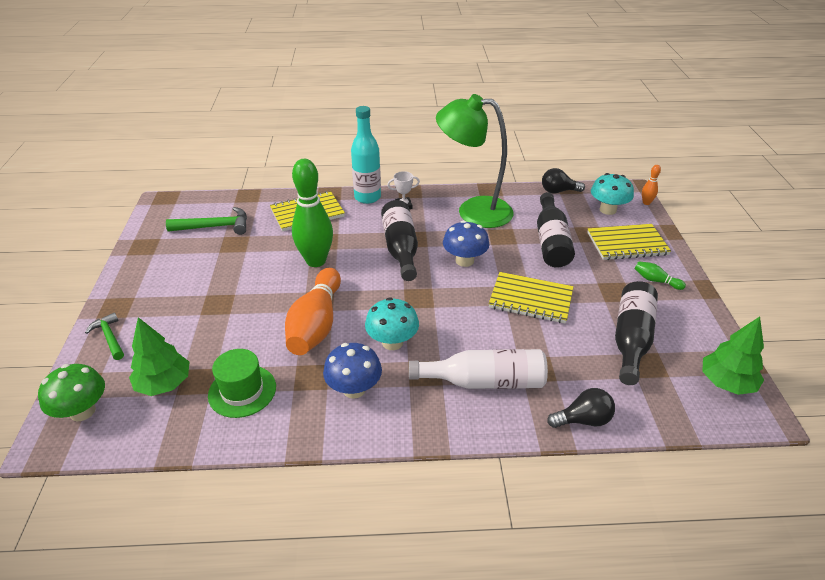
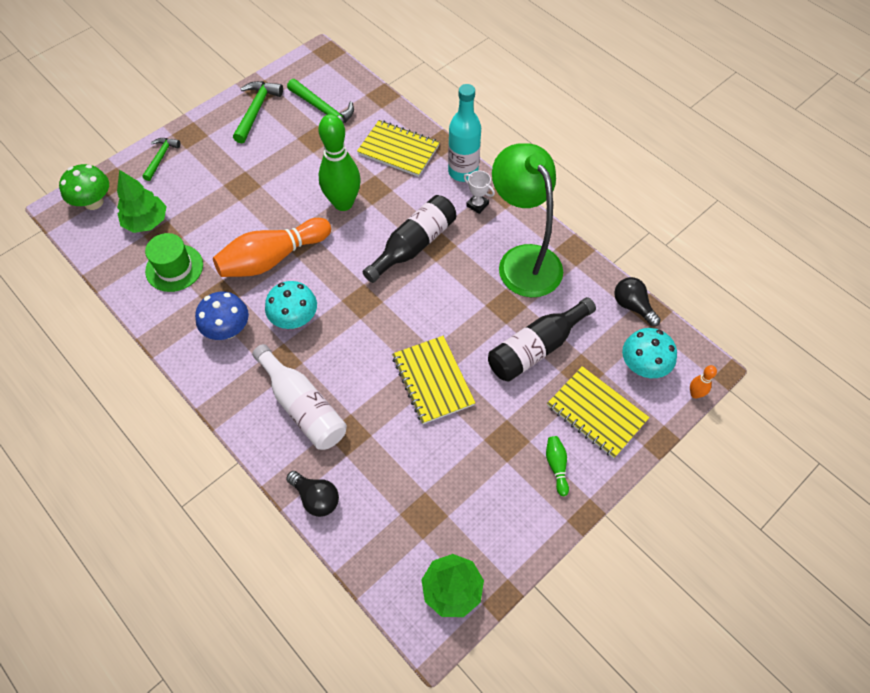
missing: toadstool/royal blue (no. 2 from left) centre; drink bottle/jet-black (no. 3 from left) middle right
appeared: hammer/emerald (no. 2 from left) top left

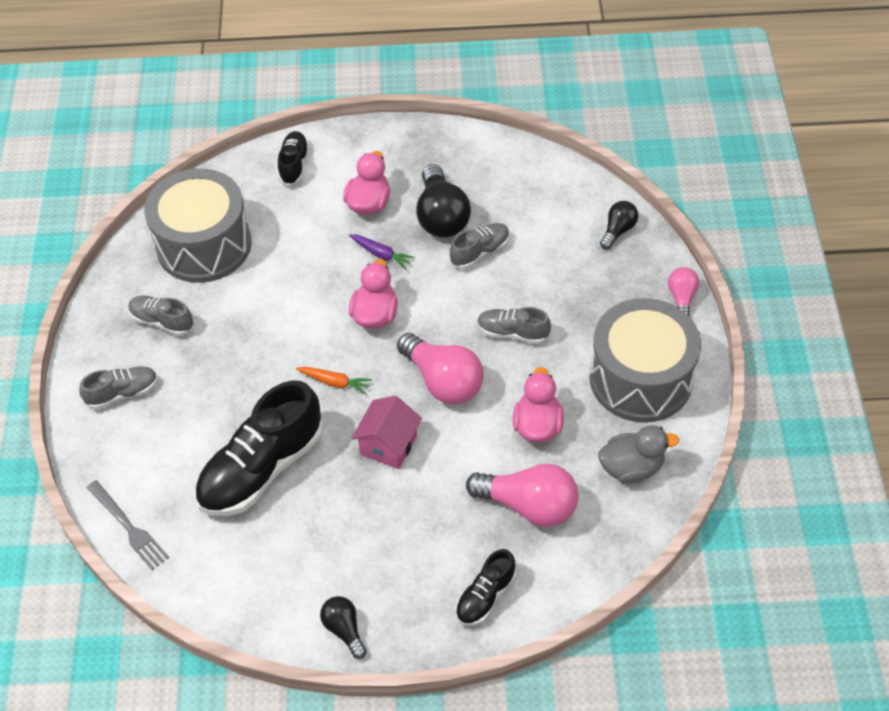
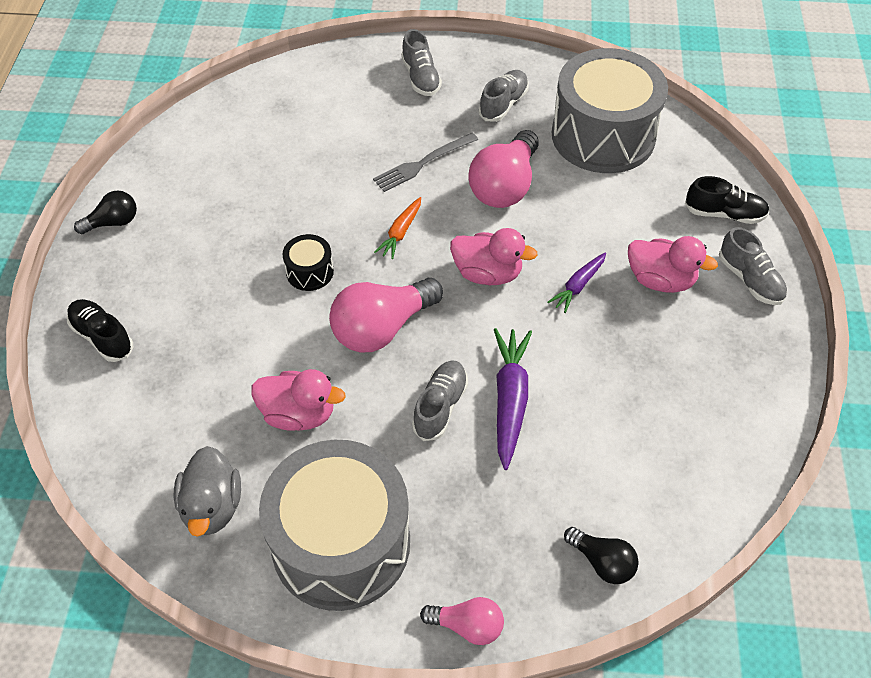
missing: sneaker/jet-black (no. 1 from left) middle left; lightbulb/jet-black (no. 2 from left) top centre
appeared: toy carrot/violet (no. 1 from left) centre
relocated: table fork/gray bottom left to top centre; sneaker/gray (no. 3 from left in the first image) centre to sneaker/gray (no. 4 from left) middle right; lightbulb/pink (no. 2 from left in the first image) bottom centre to lightbulb/pink (no. 3 from left) top centre
exchanged: cottage/pink centre to snare drum/jet-black centre

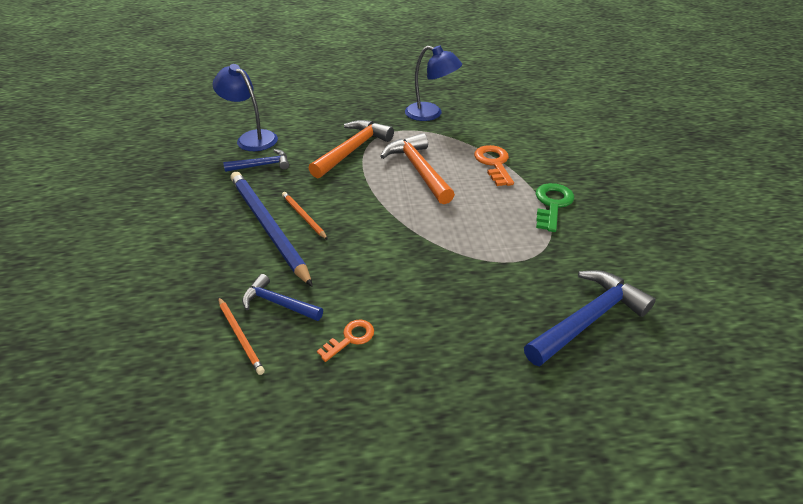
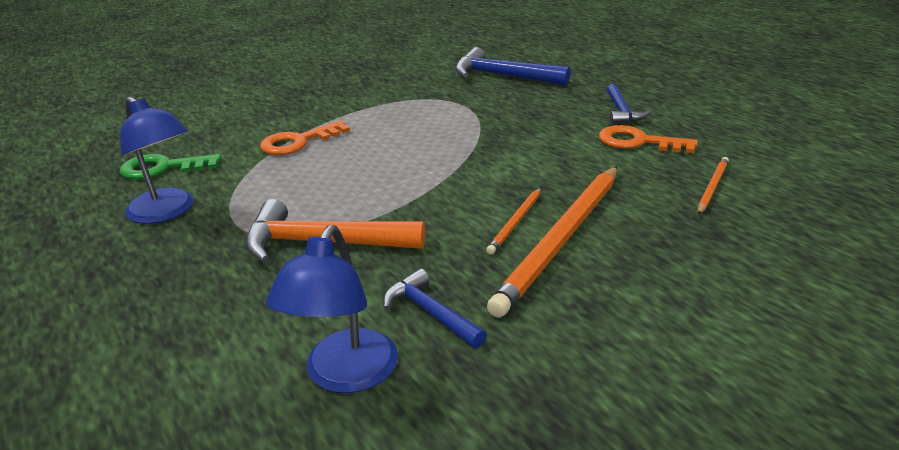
missing: hammer/bright orange (no. 2 from left) centre
relocated: hammer/royal blue (no. 2 from left in the first image) centre to hammer/royal blue (no. 3 from left) top right; key/emerald middle right to middle left
colour: lead pencil/royal blue centre to lead pencil/bright orange (no. 2 from left) centre
spun: lamp/royal blue (no. 2 from left in the first image) top centre = middle left 135 degrees clockwise
size: key/bright orange (no. 1 from left in the first image) bottom centre = top right x1.62

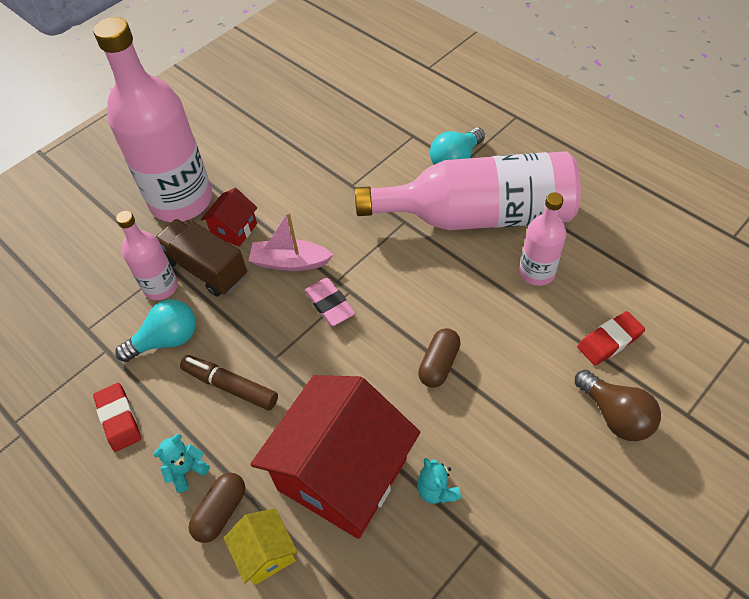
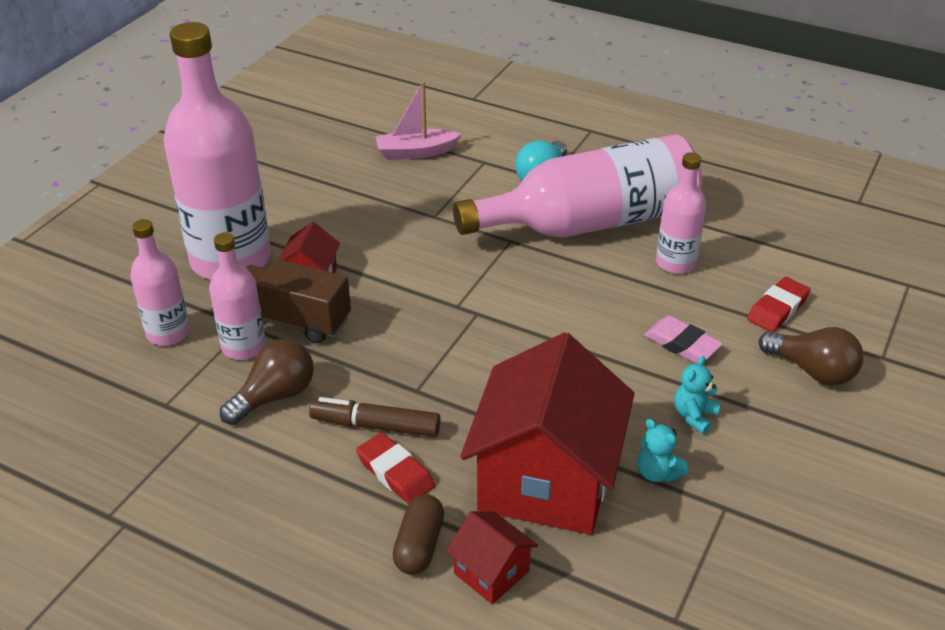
missing: pill/russet (no. 2 from left) centre
appeared: drink bottle/pink (no. 1 from left) middle left
relocated: gum eraser/crimson (no. 1 from left) bottom left to bottom centre; teddy/aqua (no. 1 from left in the first image) bottom left to teddy/aqua (no. 2 from left) middle right; boat/pink centre to top centre; gum eraser/pink centre to middle right
colour: lightbulb/aqua (no. 1 from left) middle left to lightbulb/russet (no. 1 from left) middle left; cottage/yellow bottom centre to cottage/crimson (no. 2 from left) bottom centre

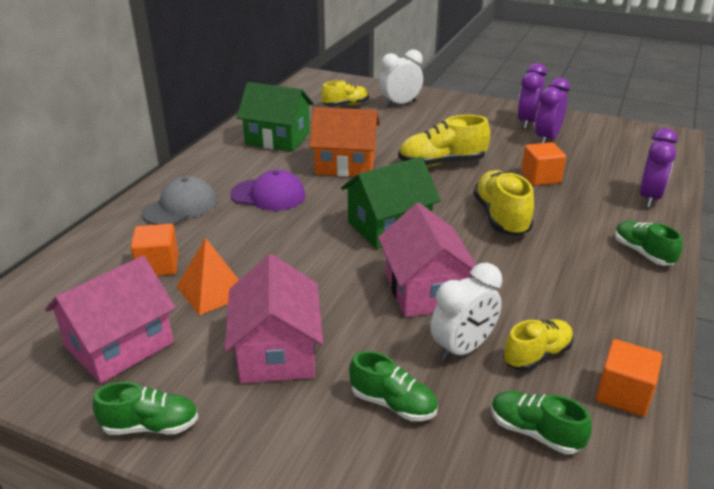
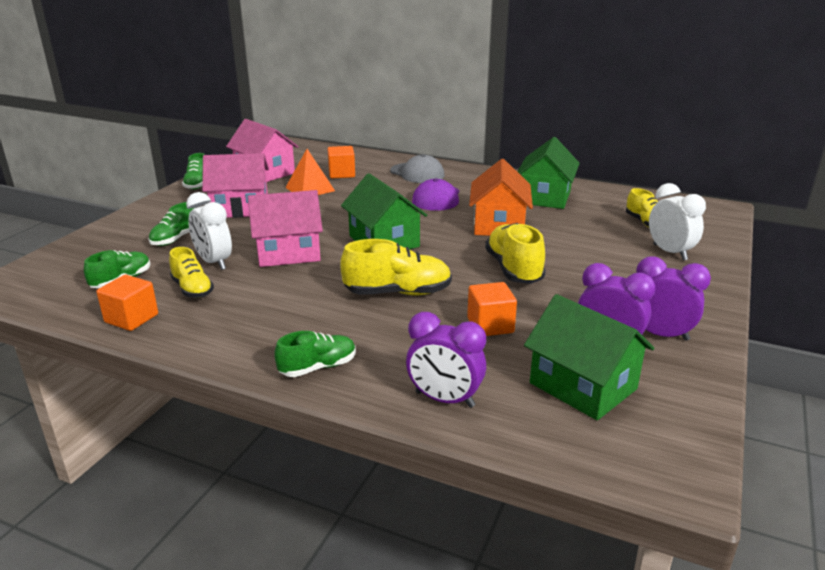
appeared: cottage/emerald (no. 3 from left) middle right

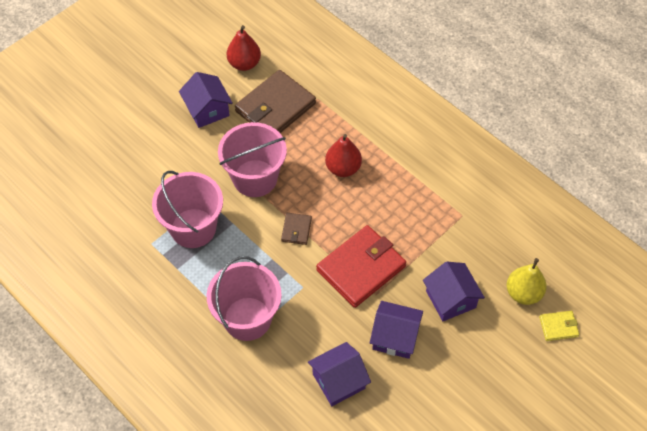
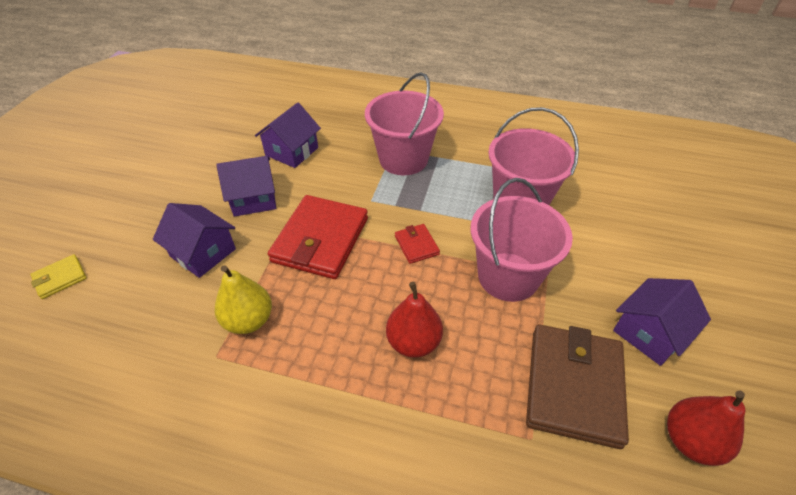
relocated: pear/yellow middle right to middle left
colour: card wallet/russet (no. 2 from left) centre to card wallet/crimson (no. 2 from left) centre
spun: cottage/violet (no. 1 from left in the first image) top left = middle right 75 degrees counterclockwise

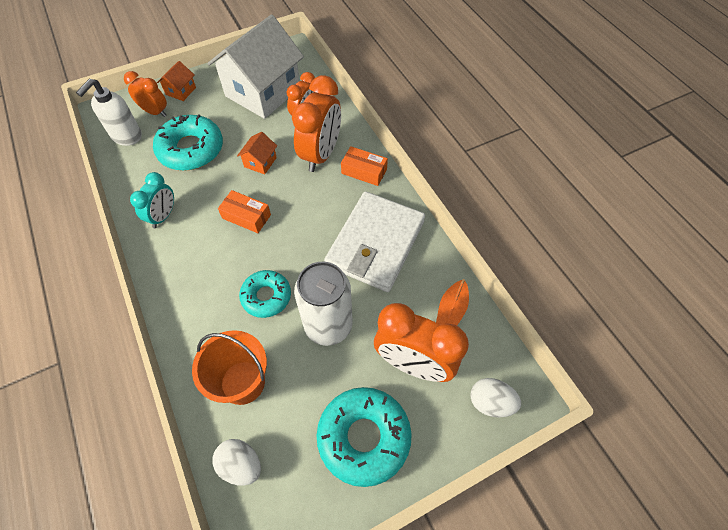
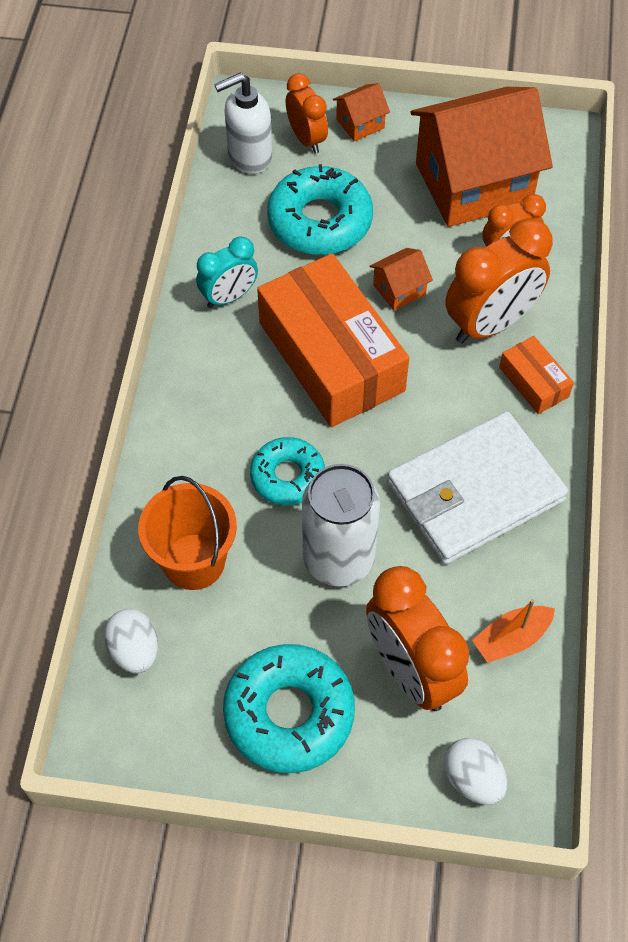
colour: cottage/white top centre to cottage/bright orange (no. 3 from left) top right
size: box/bright orange (no. 1 from left) centre = centre x2.23

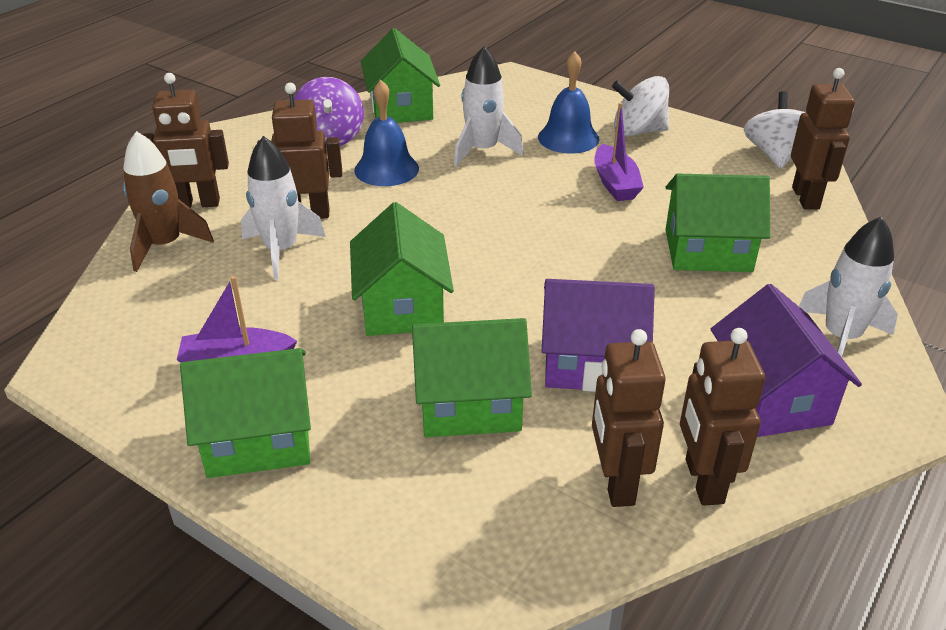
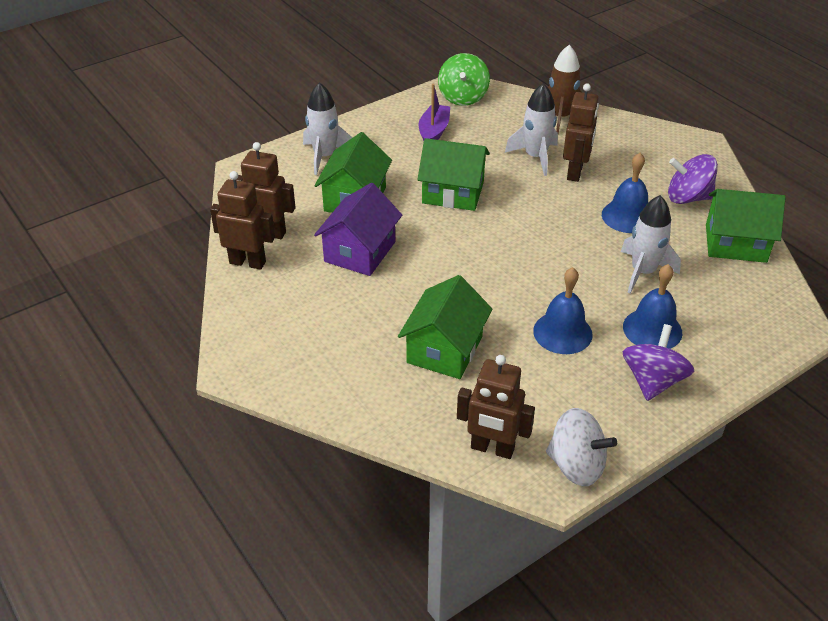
missing: robot figure/russet (no. 1 from left) top left; cottage/emerald (no. 1 from left) middle left; cottage/violet (no. 2 from left) middle right
appeared: spinning top/emerald top centre
relocated: rocket/white (no. 3 from left in the first image) middle right to rocket/white (no. 1 from left) top centre
exchanged: boat/violet (no. 2 from left) top centre to bell/royal blue (no. 1 from left) middle right
colour: spinning top/white (no. 1 from left) top right to spinning top/violet (no. 1 from left) middle right

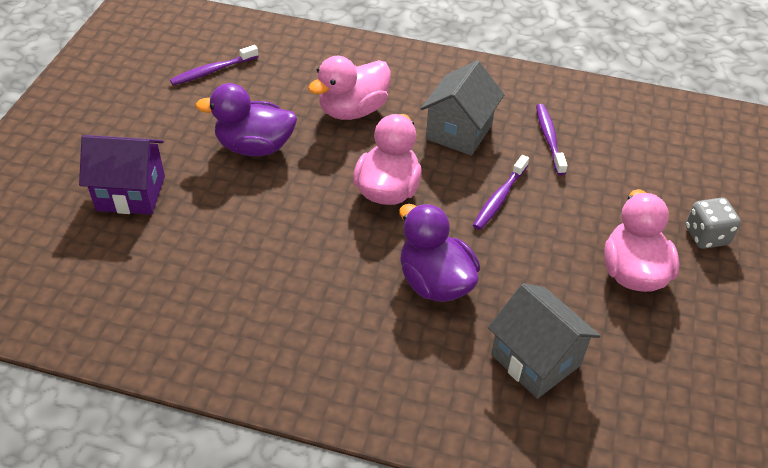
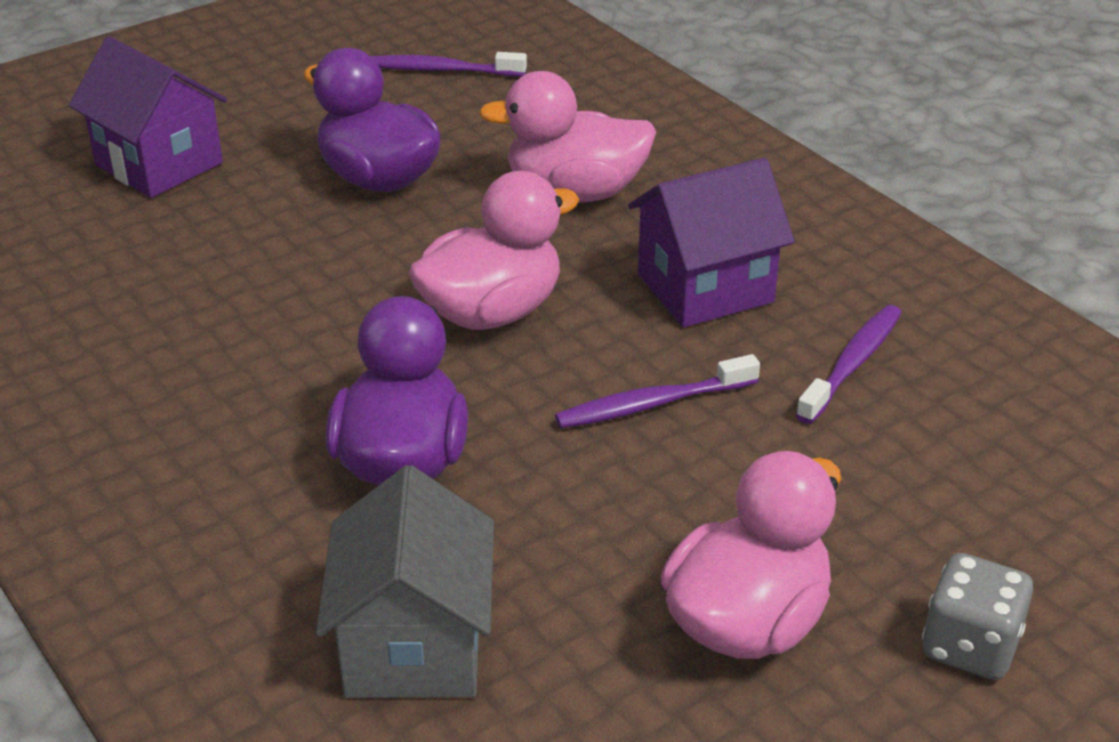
colour: cottage/gray (no. 1 from left) top centre to cottage/violet (no. 2 from left) top centre

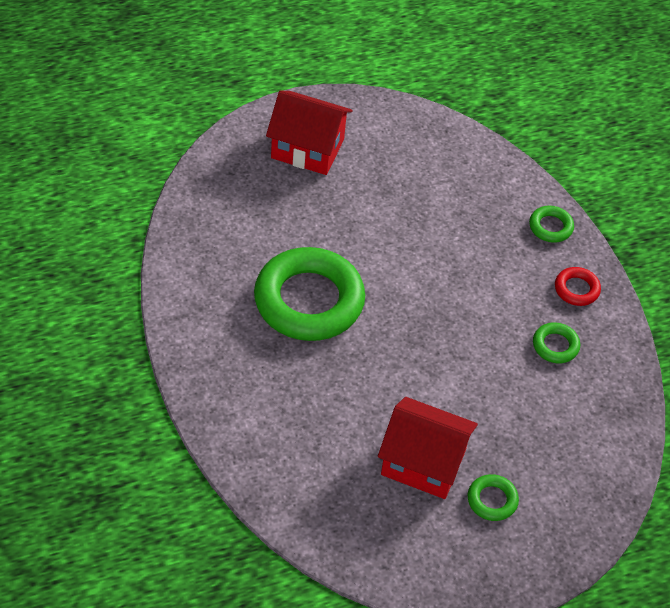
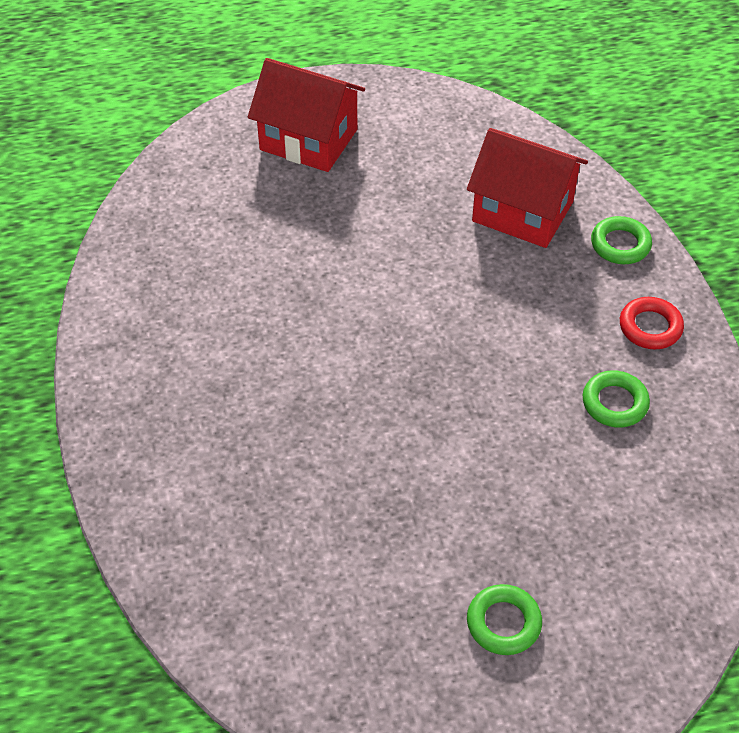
missing: torus/emerald (no. 1 from left) centre
relocated: cottage/crimson (no. 2 from left) bottom centre to top right

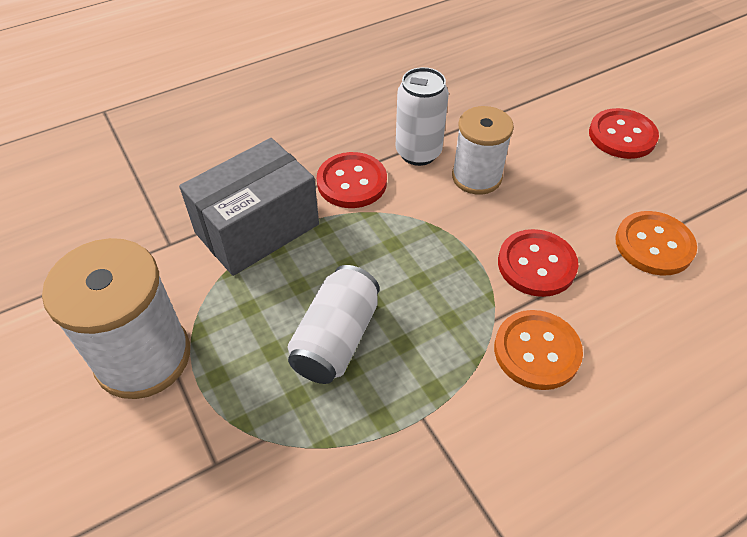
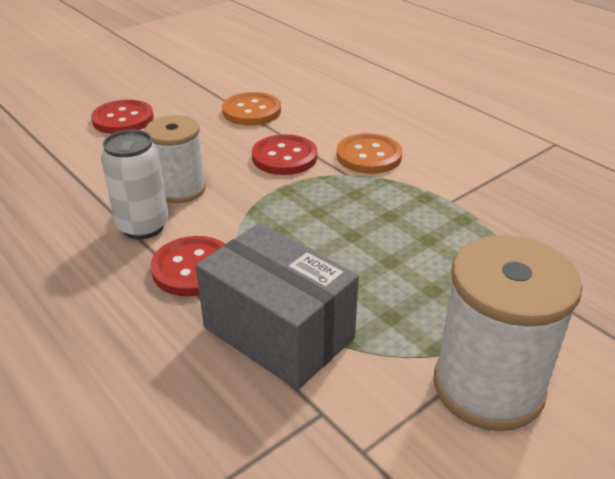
missing: soda can/white (no. 1 from left) centre

